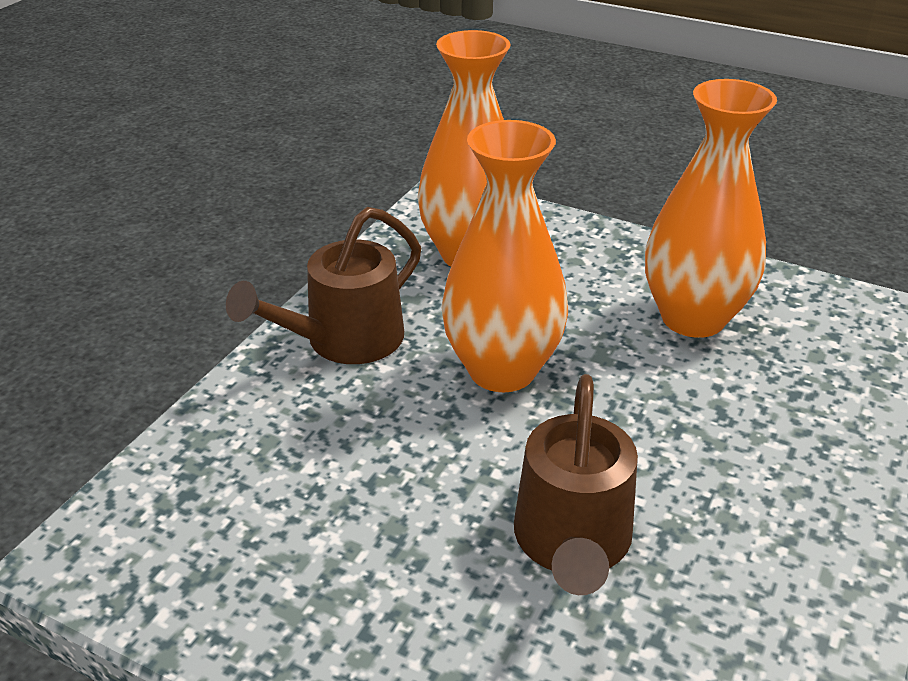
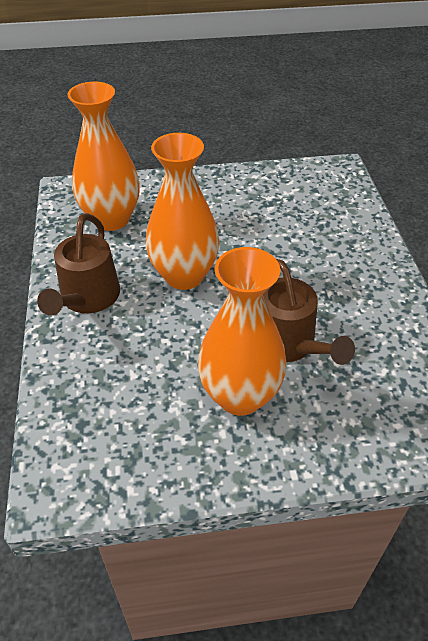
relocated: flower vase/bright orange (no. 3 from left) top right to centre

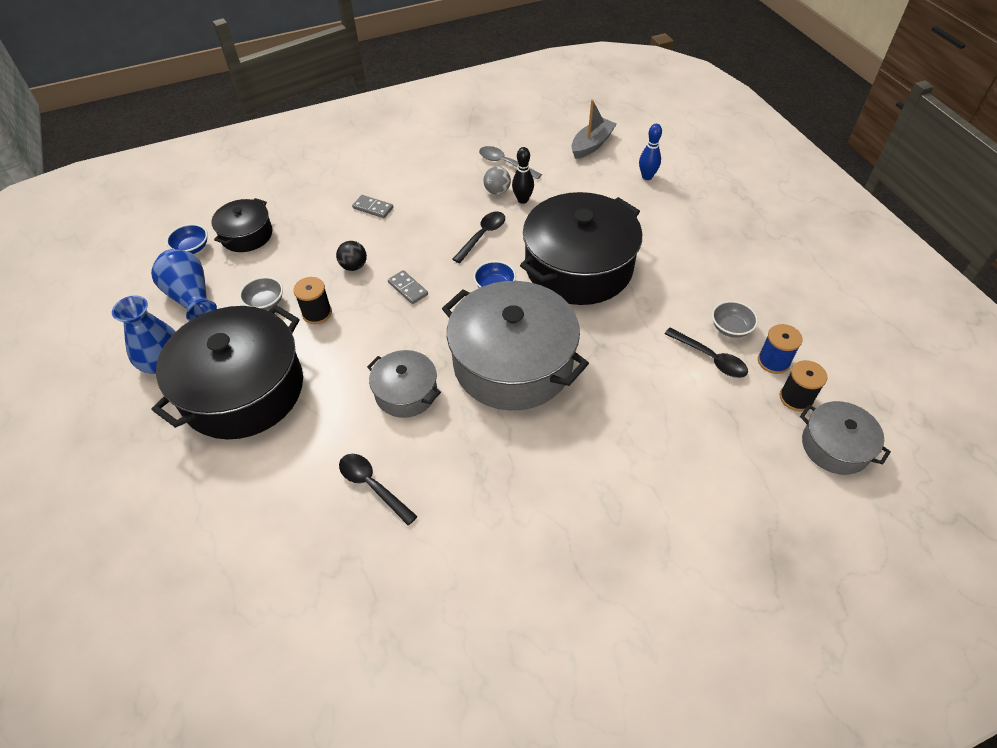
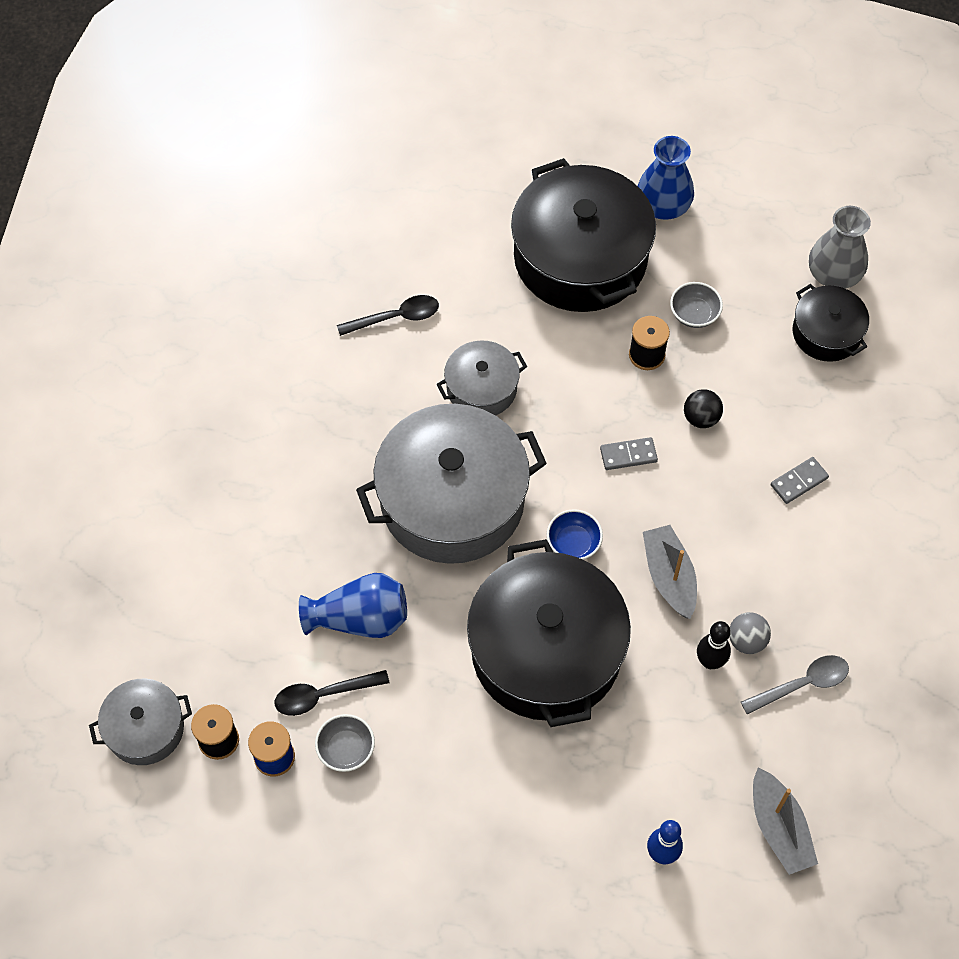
relocated: flower vase/royal blue (no. 2 from left in the first image) middle left to flower vase/royal blue (no. 1 from left) centre
exchanged: deep dish/royal blue (no. 1 from left) top left to flower vase/gray top right; spoon/jet-black (no. 2 from left) top centre to boat/gray (no. 1 from left) middle right

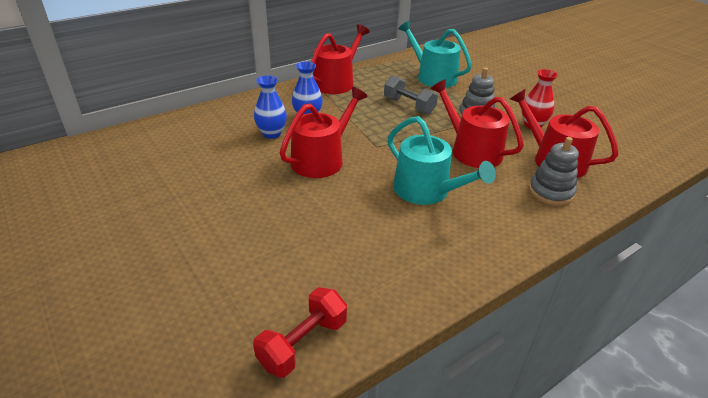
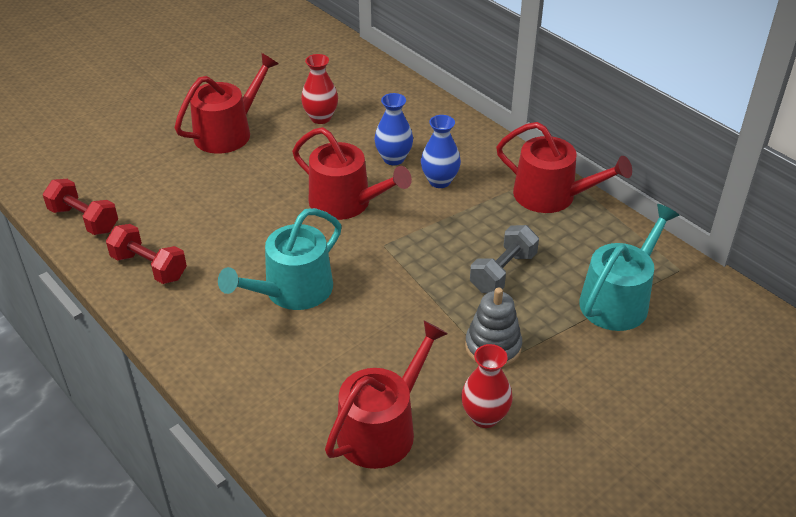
missing: stacking toy/gray (no. 2 from left) middle right
appeared: hand weight/crimson (no. 2 from left) middle left; flower vase/crimson (no. 1 from left) top centre
relocated: watering can/crimson (no. 3 from left in the first image) top right to watering can/crimson (no. 1 from left) top left

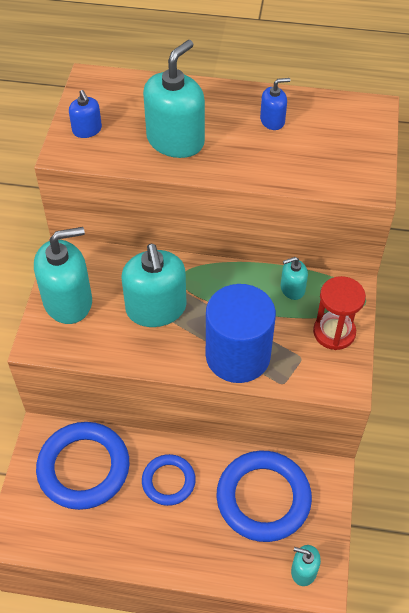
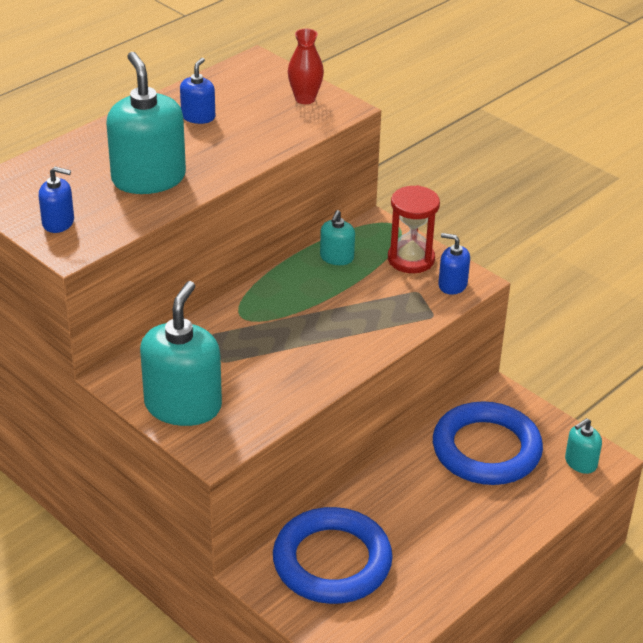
missing: pump bottle/aqua (no. 2 from left) centre; torus/royal blue (no. 2 from left) bottom centre; cylinder shape/royal blue centre
appeared: flower vase/crimson top centre; pump bottle/royal blue (no. 3 from left) middle right

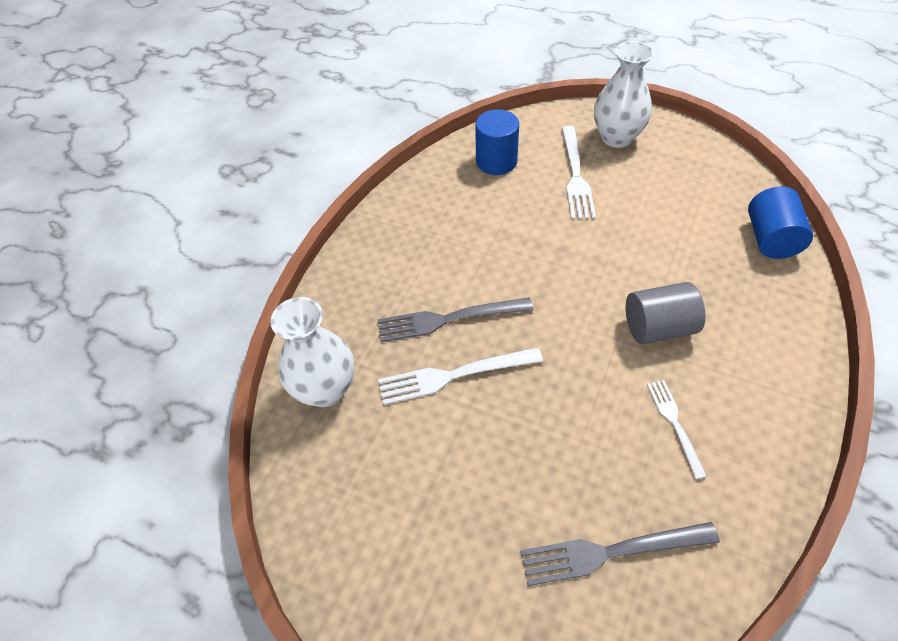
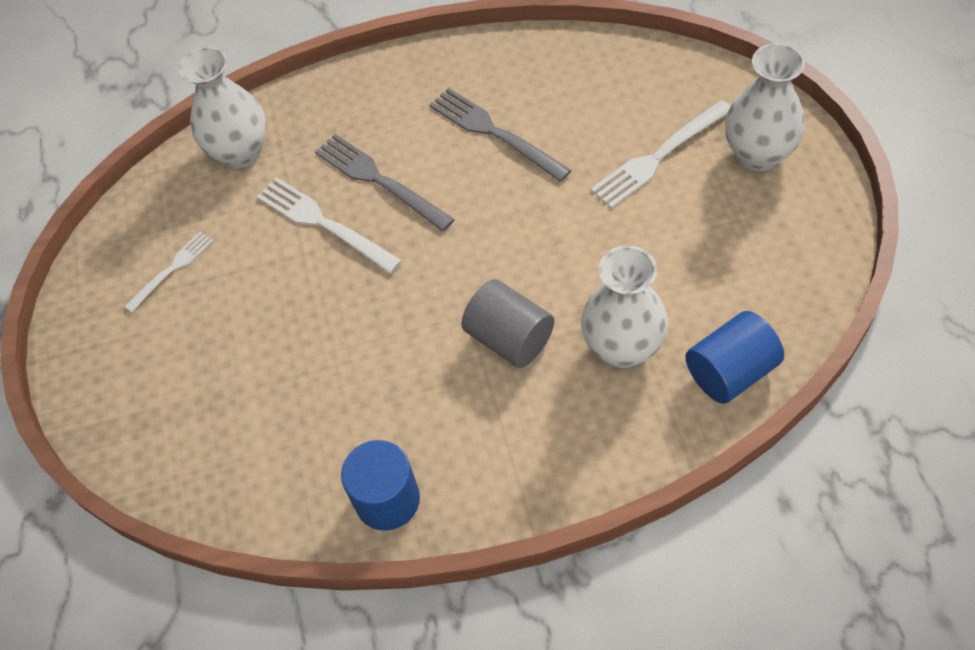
appeared: flower vase/white (no. 2 from left) centre
relocated: cylinder shape/royal blue (no. 1 from left) top centre to bottom centre; table fork/gray (no. 2 from left) bottom right to top centre; table fork/white (no. 3 from left in the first image) bottom right to table fork/white (no. 1 from left) middle left

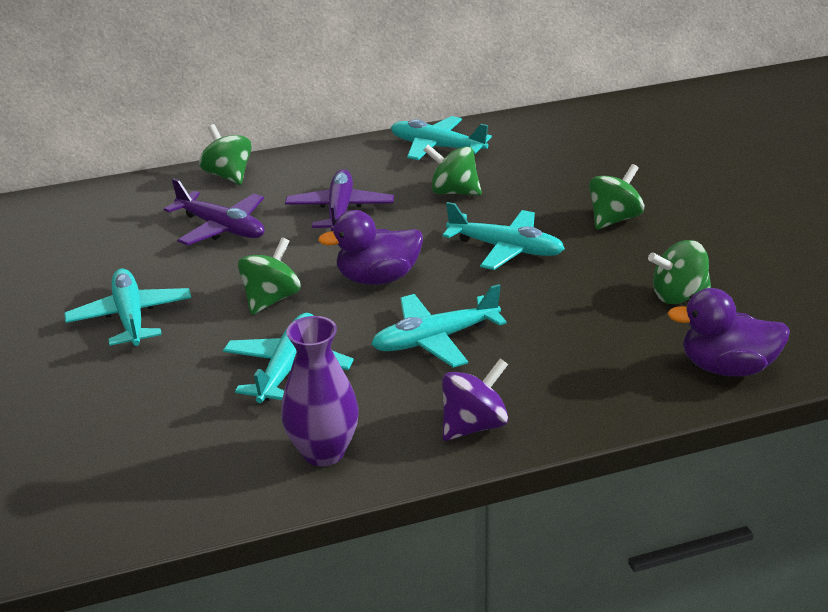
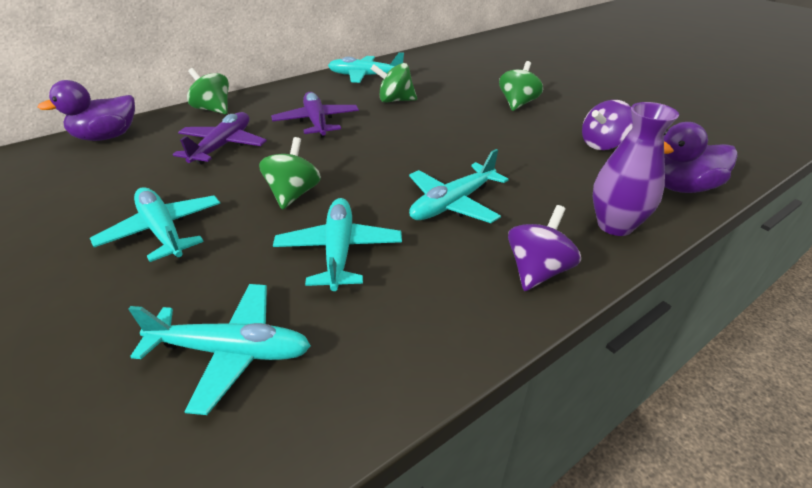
relocated: flower vase/violet centre to middle right; toy duck/violet (no. 1 from left) centre to top left; toy plane/aqua (no. 5 from left in the first image) centre to toy plane/aqua (no. 2 from left) bottom left
colour: spinning top/emerald (no. 5 from left) middle right to spinning top/violet (no. 2 from left) top right
spun: toy plane/violet (no. 1 from left) middle left = top left 90 degrees counterclockwise

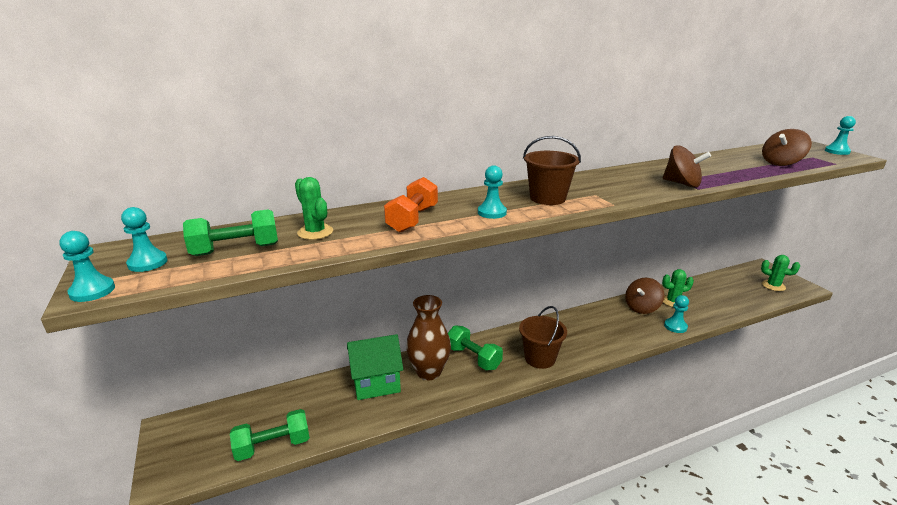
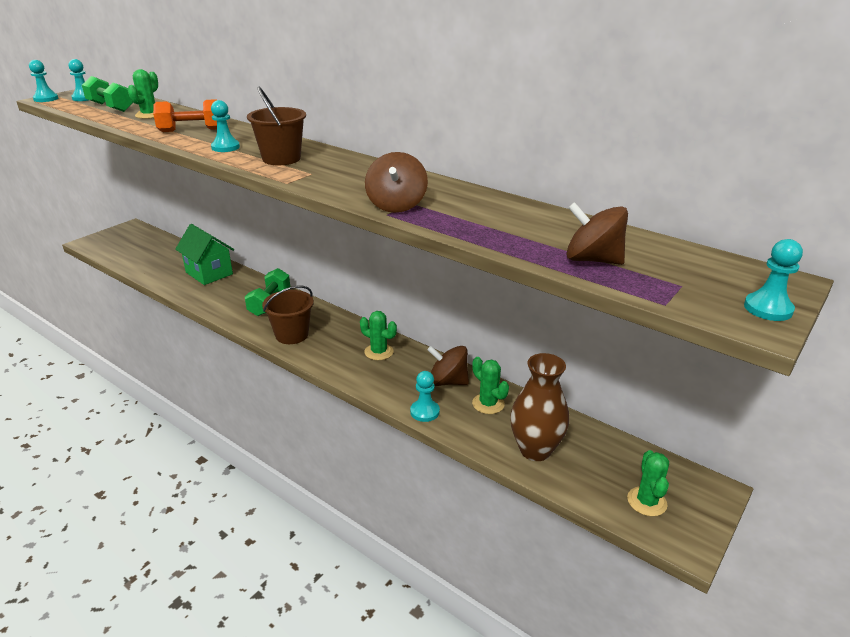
missing: hand weight/emerald (no. 2 from left) bottom left
appeared: saguaro cactus/emerald (no. 2 from left) centre
relocated: flower vase/russet bottom centre to centre

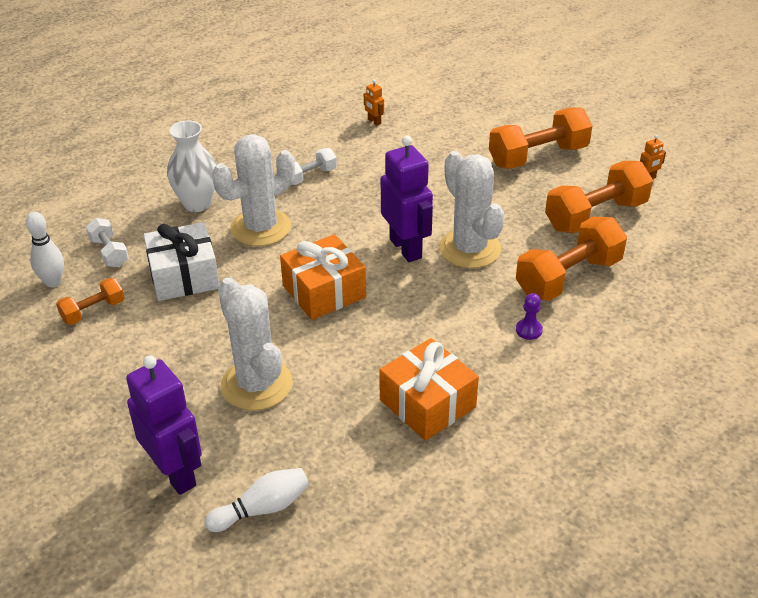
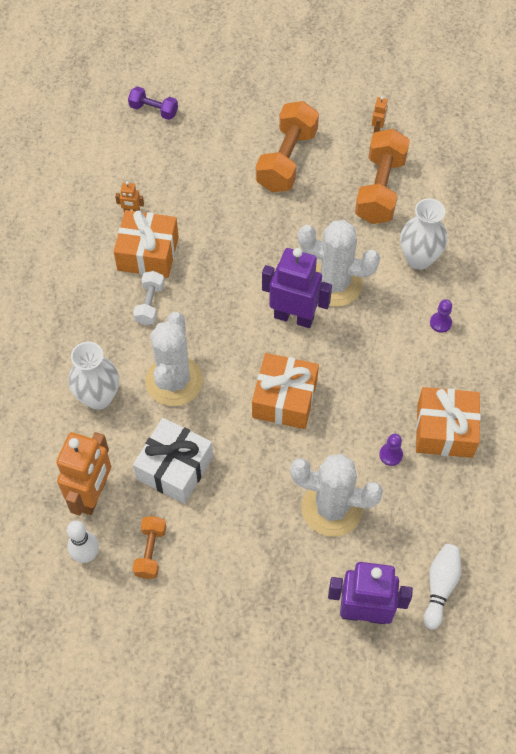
appeared: gift/bright orange (no. 1 from left) top left; hand weight/violet top left; pawn/violet (no. 1 from left) middle right
exchanged: hand weight/white (no. 1 from left) middle left to robot figure/bright orange (no. 1 from left) middle left; hand weight/bright orange (no. 3 from left) middle right to flower vase/white (no. 2 from left) top right

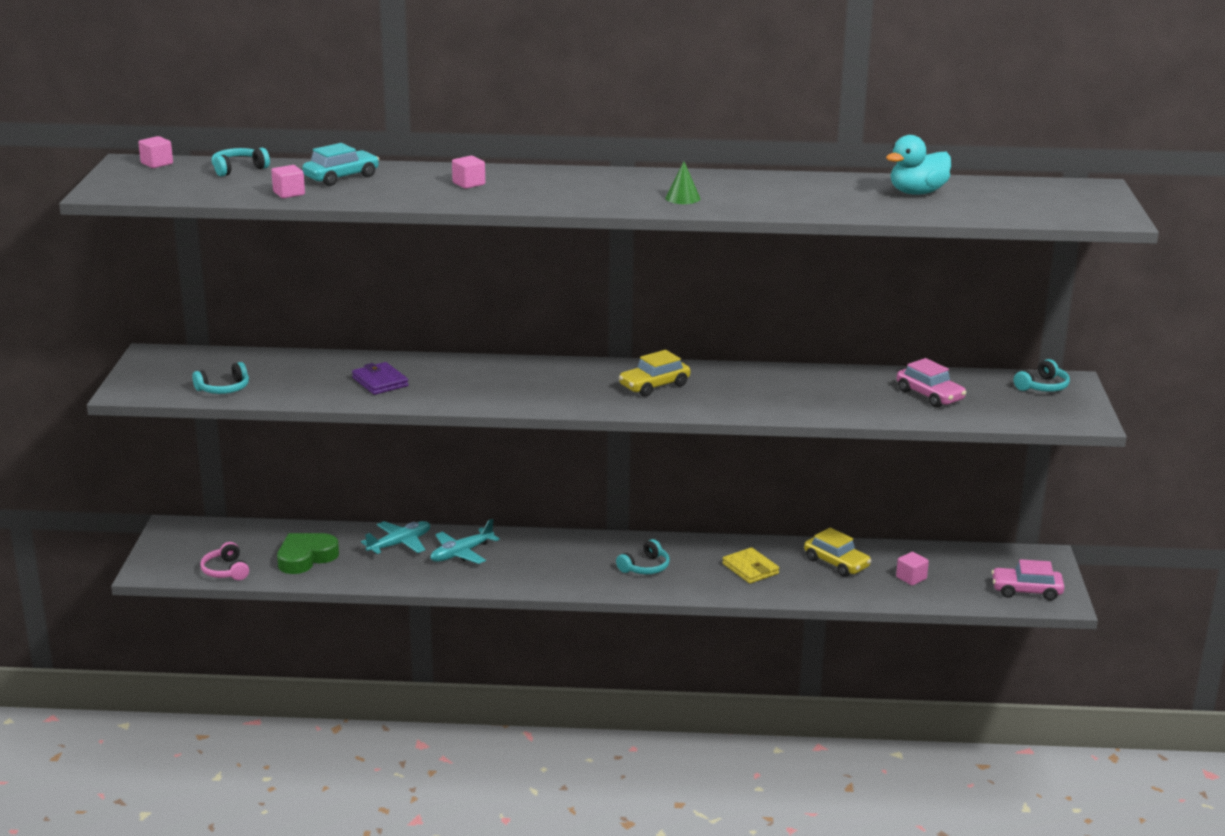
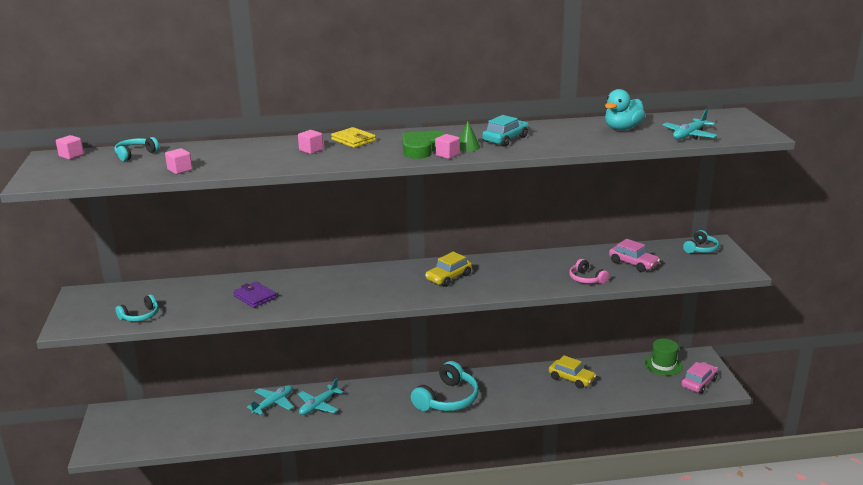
appeared: tall hat/emerald bottom right; toy plane/aqua (no. 3 from left) top right
relocated: headset/pink bottom left to middle right; love heart/emerald middle left to top centre; car/aqua top left to top centre; card wallet/yellow bottom centre to top centre; solid cube/pink (no. 4 from left) bottom right to top centre
spun: car/pink (no. 2 from left) bottom right = bottom right 135 degrees clockwise
size: headset/aqua (no. 3 from left) centre = bottom centre x1.88

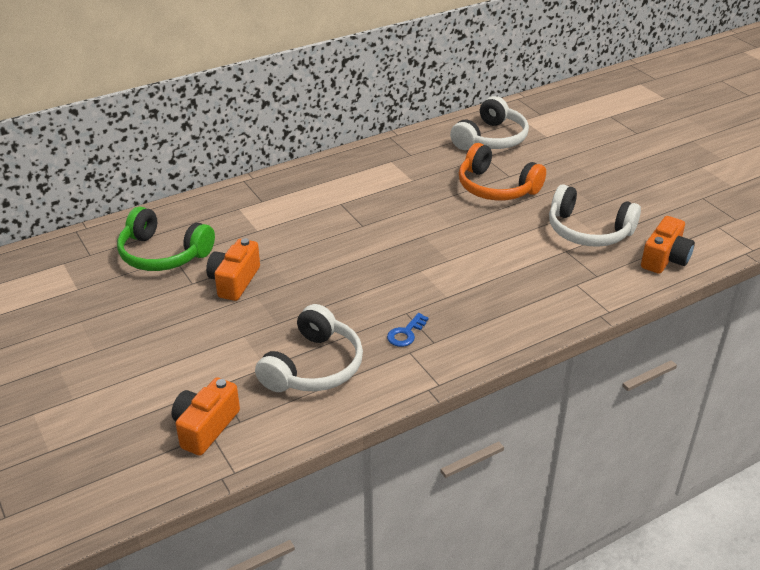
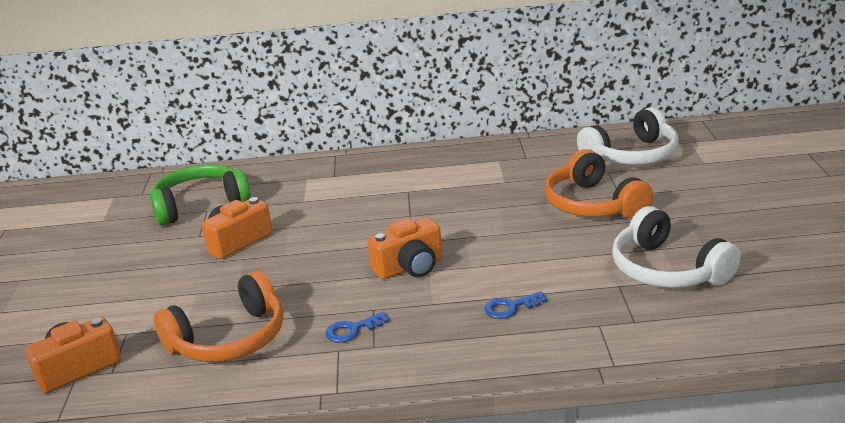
appeared: key/royal blue (no. 2 from left) bottom centre
relocated: photo camera/bright orange (no. 3 from left) middle right to centre
colour: headset/white (no. 1 from left) centre to headset/bright orange (no. 1 from left) bottom left
spun: headset/emerald middle left = middle left 105 degrees clockwise

